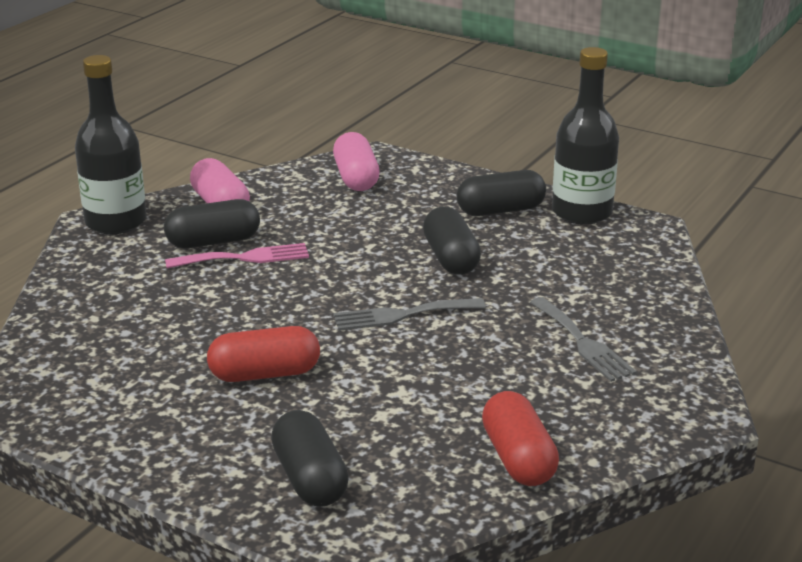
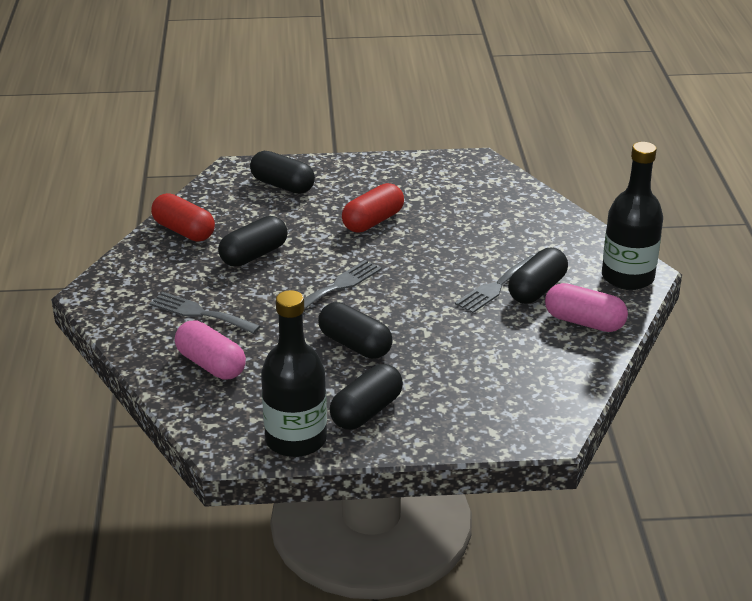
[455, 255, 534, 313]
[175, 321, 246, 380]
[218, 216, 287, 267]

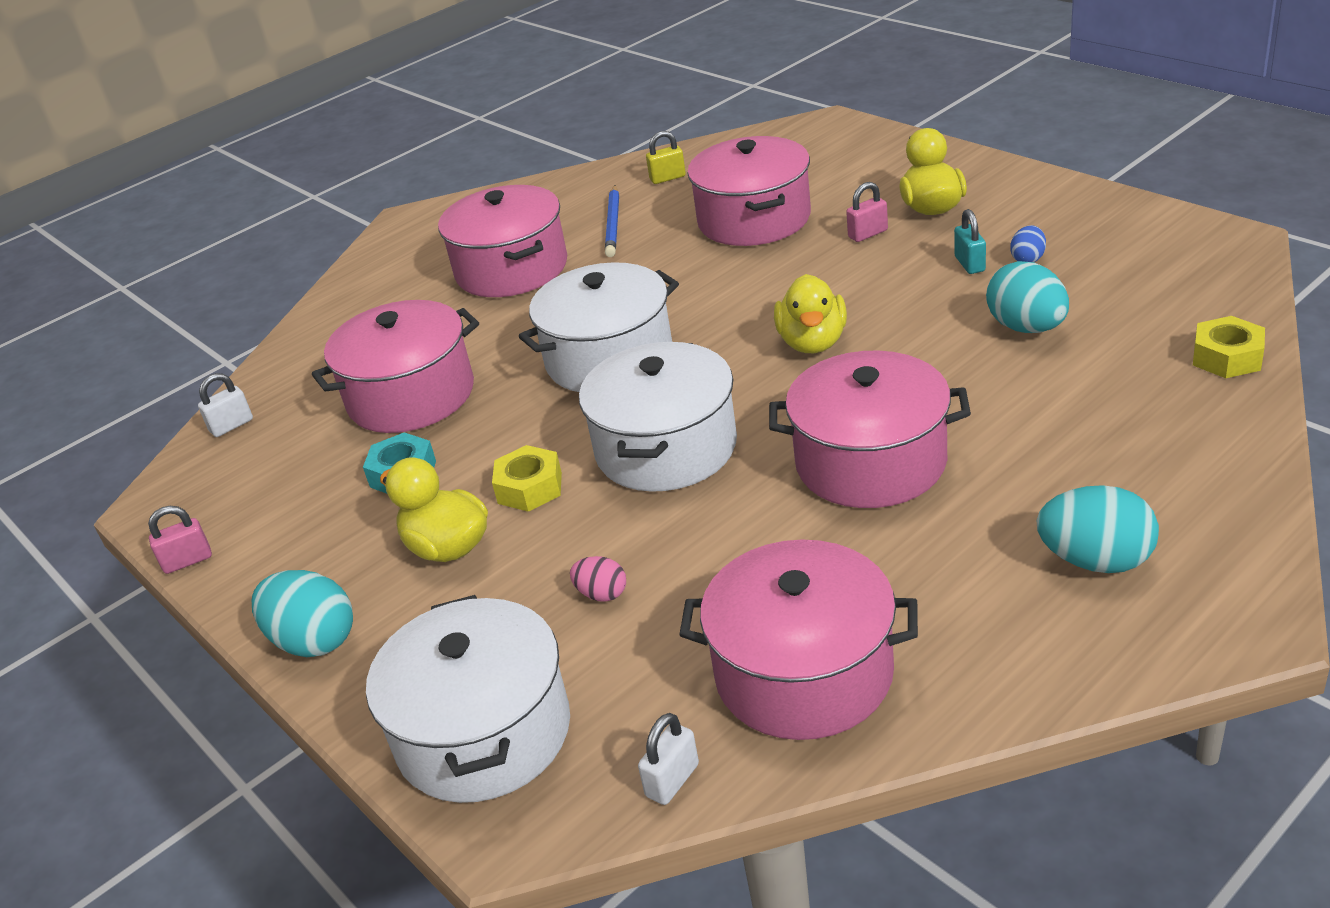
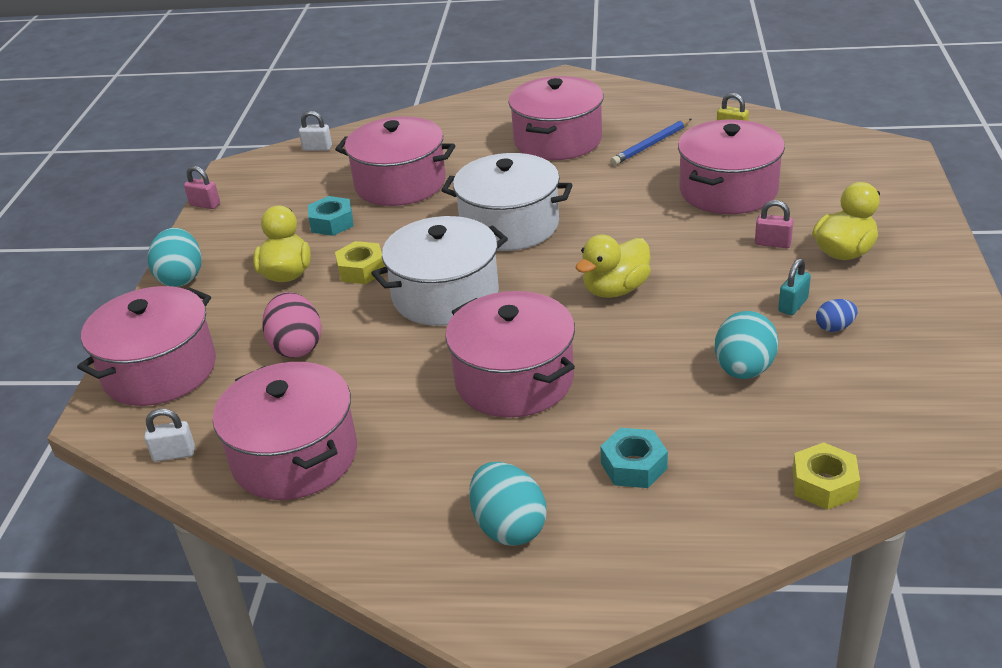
[77, 286, 216, 406]
[262, 292, 322, 358]
[600, 428, 668, 488]

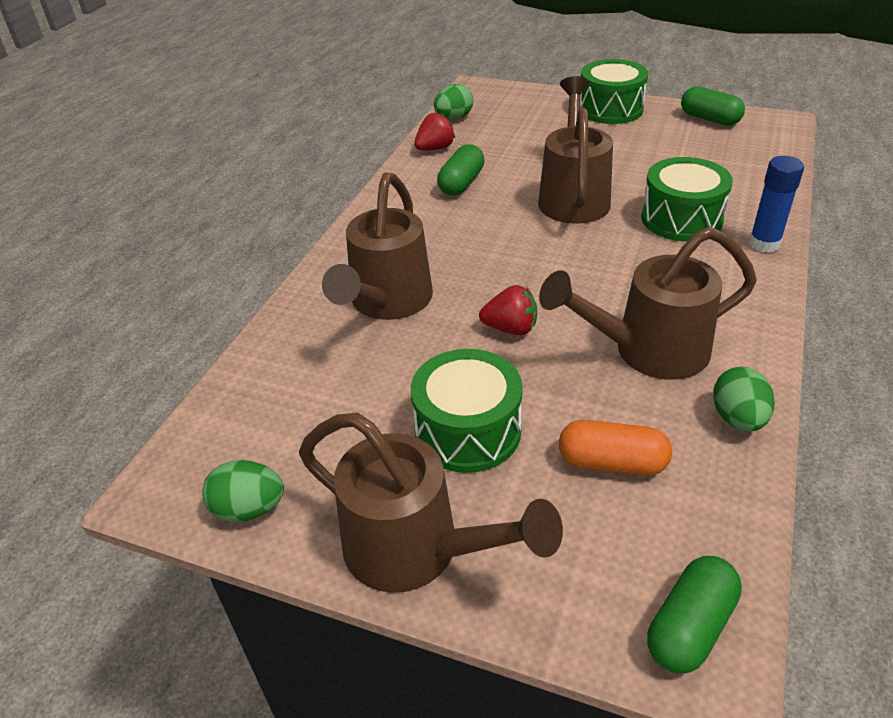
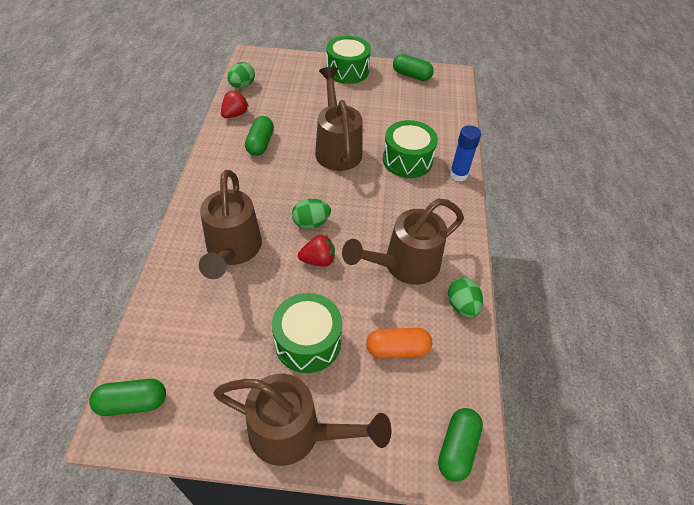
[292, 199, 331, 229]
[89, 379, 166, 416]

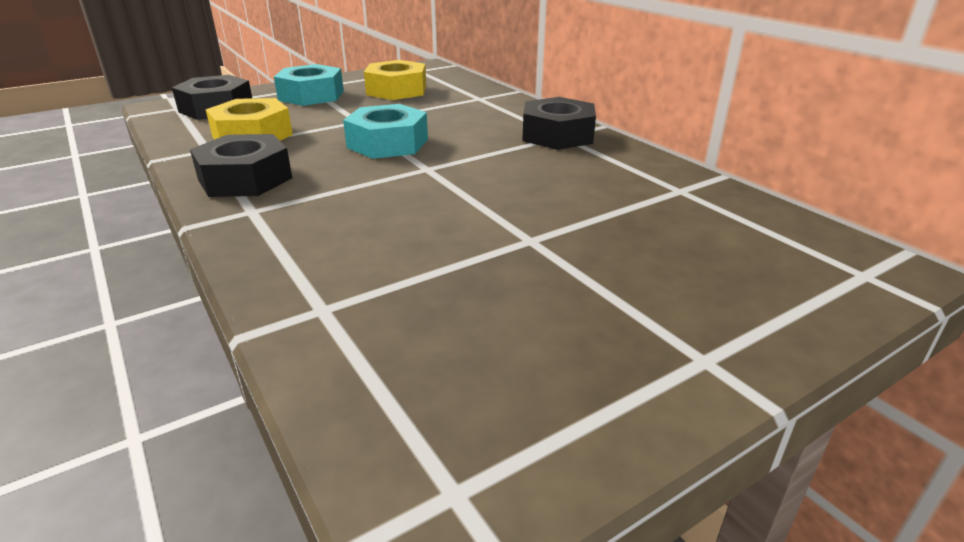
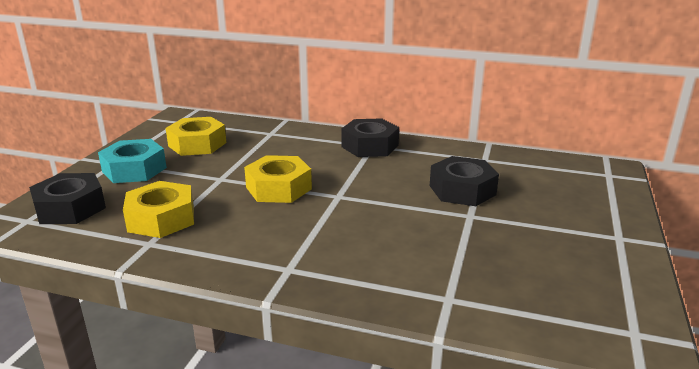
[430, 156, 499, 206]
[244, 155, 312, 203]

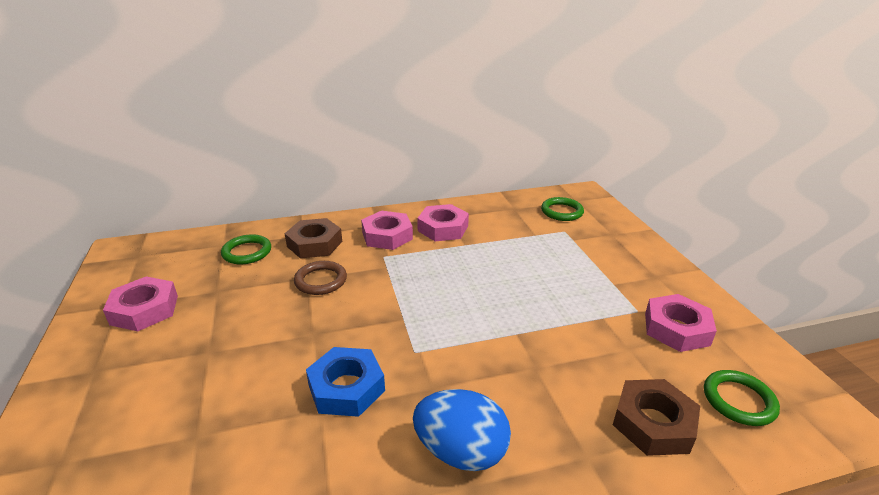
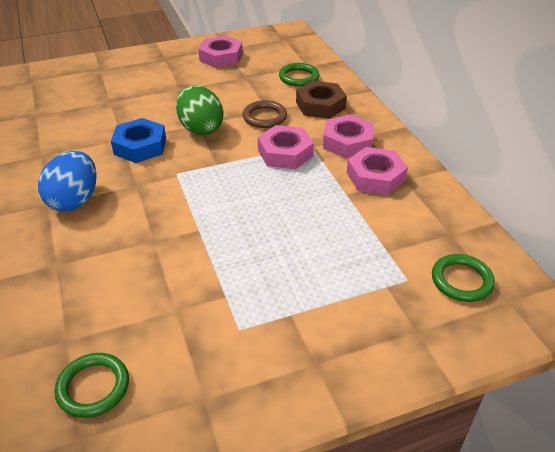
[613, 379, 700, 456] (first image)
[258, 125, 314, 169]
[176, 85, 223, 136]

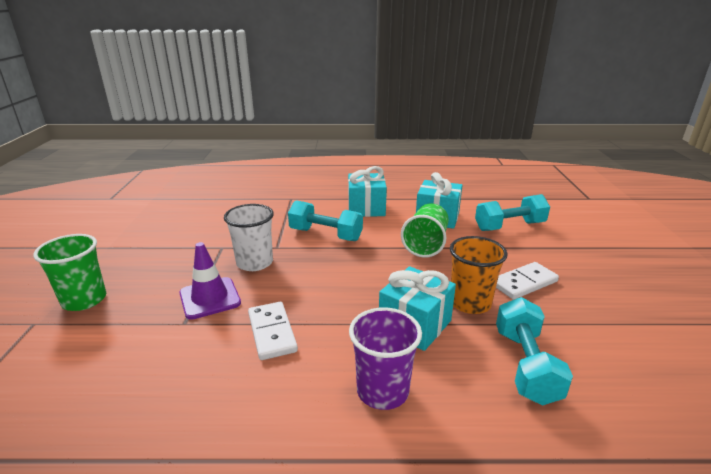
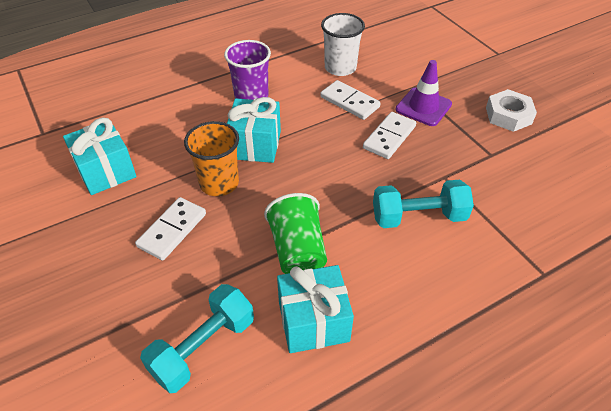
[33, 234, 106, 311] (first image)
[321, 13, 365, 76]
[63, 118, 137, 195]
[496, 297, 573, 406] (first image)
[363, 112, 416, 159]
[486, 89, 537, 132]

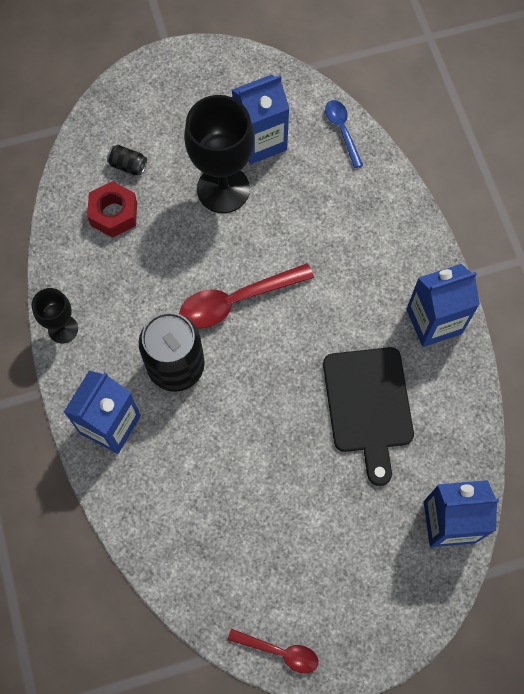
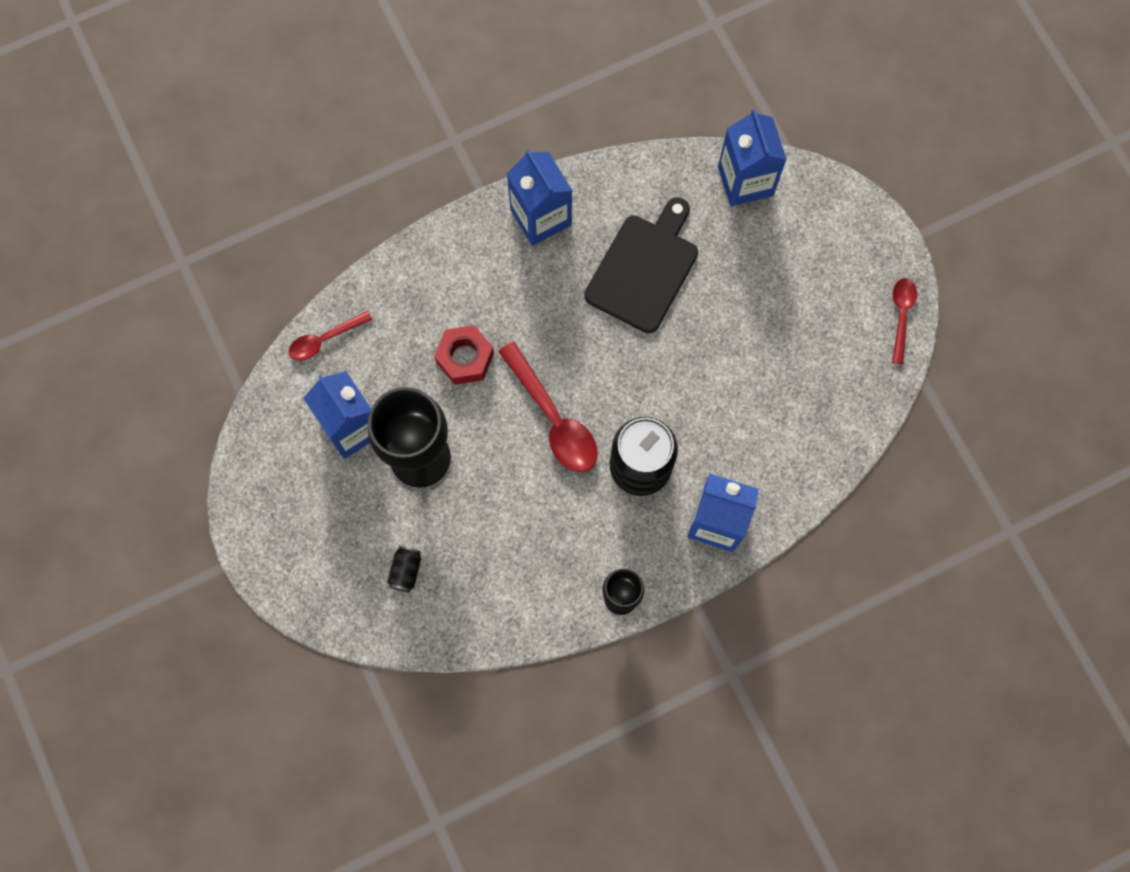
[434, 325, 494, 385]
[584, 197, 698, 333]
[289, 311, 372, 361]

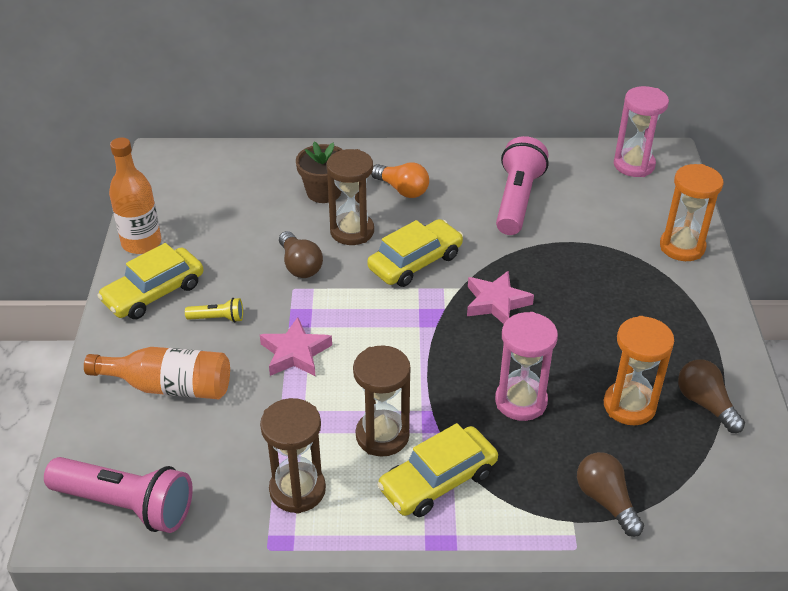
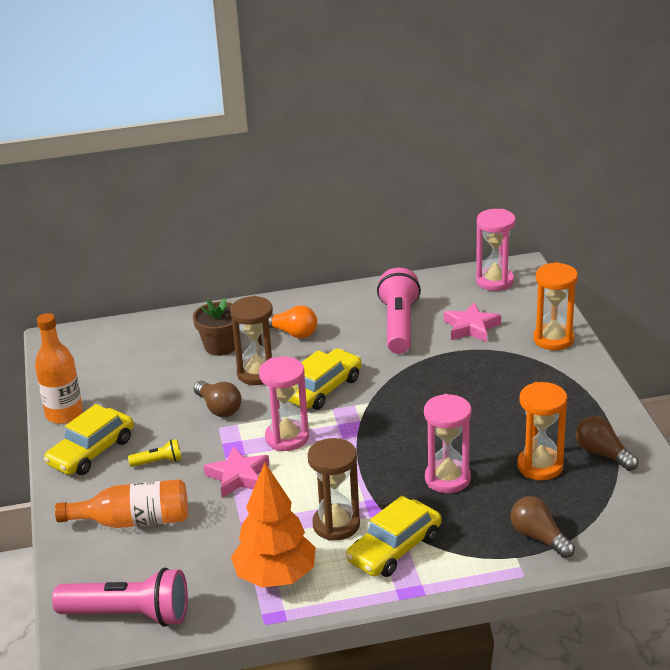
[231, 463, 316, 587]
[444, 303, 501, 342]
[259, 357, 309, 451]

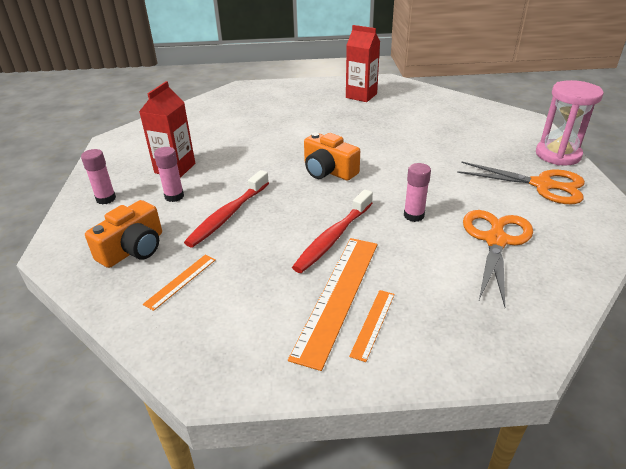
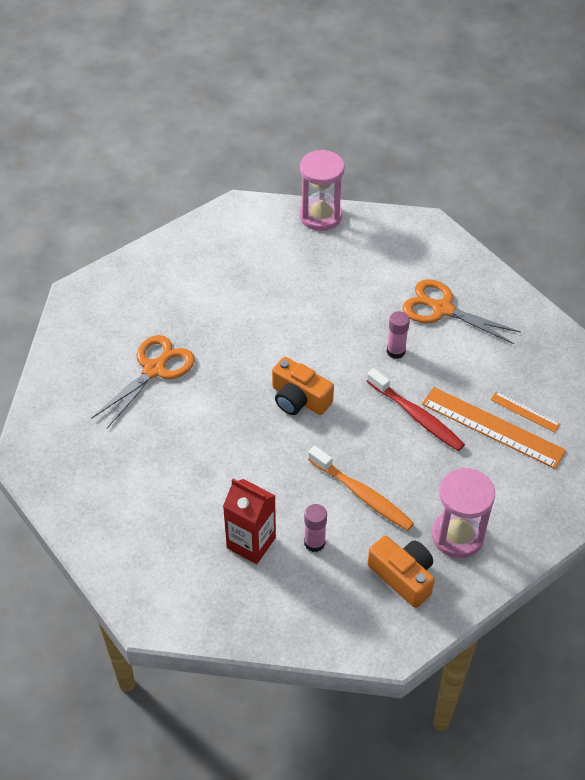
[81, 149, 116, 205] (first image)
[432, 468, 495, 558]
[308, 446, 414, 531]
[272, 357, 334, 415]
[346, 25, 380, 102] (first image)
[91, 335, 195, 428]

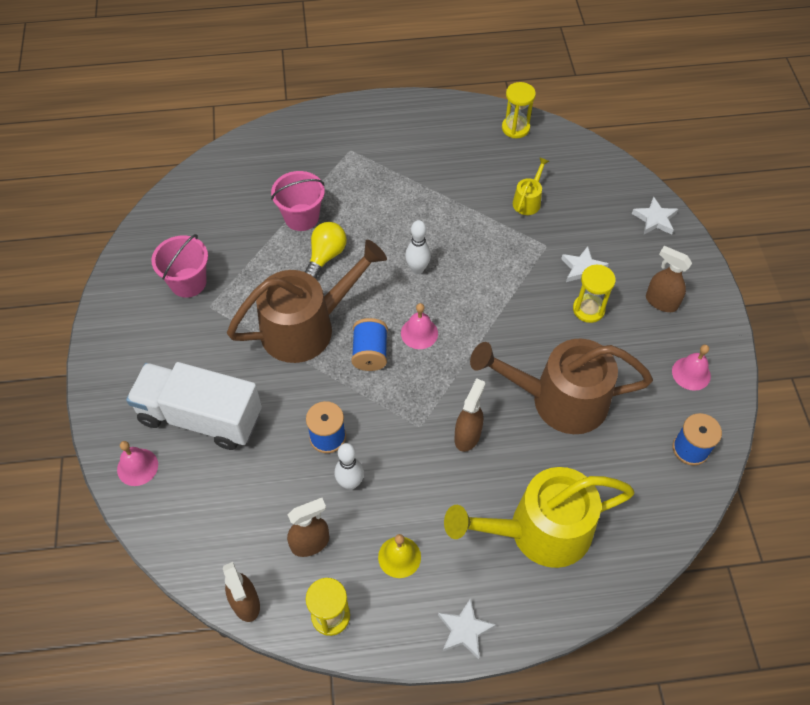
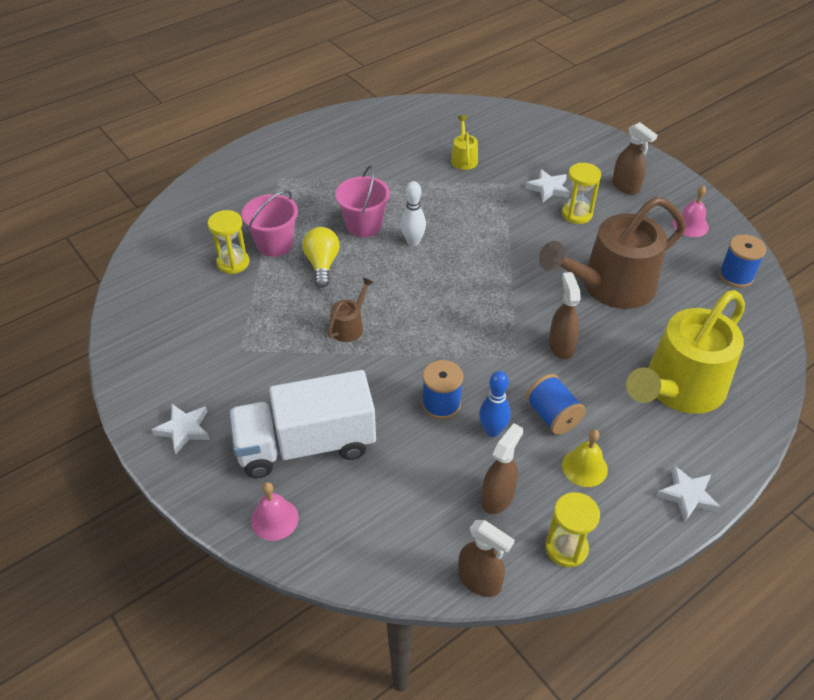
[335, 166, 390, 237]
[328, 277, 373, 342]
[479, 371, 511, 437]
[526, 374, 586, 435]
[401, 303, 438, 349] (first image)
[208, 210, 249, 274]
[152, 404, 210, 454]
[612, 122, 657, 195]

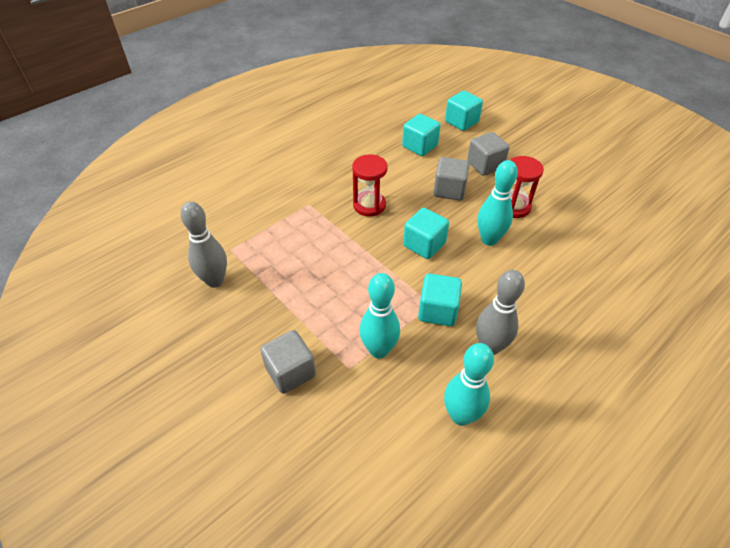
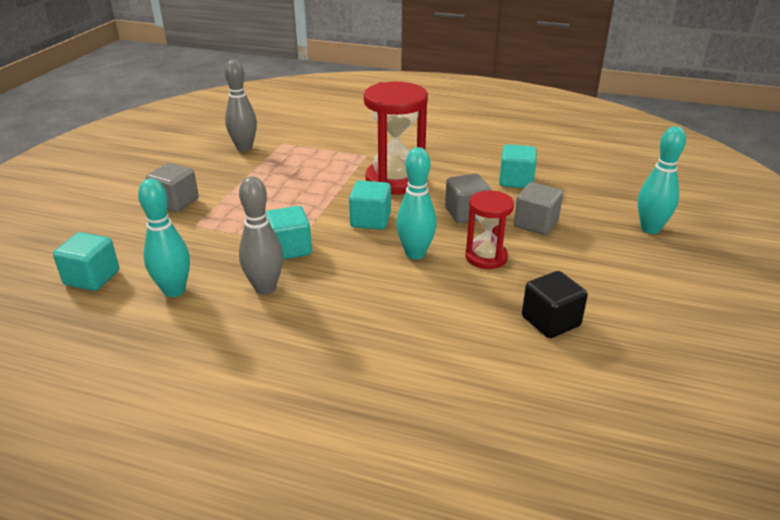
[364, 81, 428, 195]
[638, 126, 686, 234]
[53, 232, 119, 291]
[522, 271, 588, 338]

